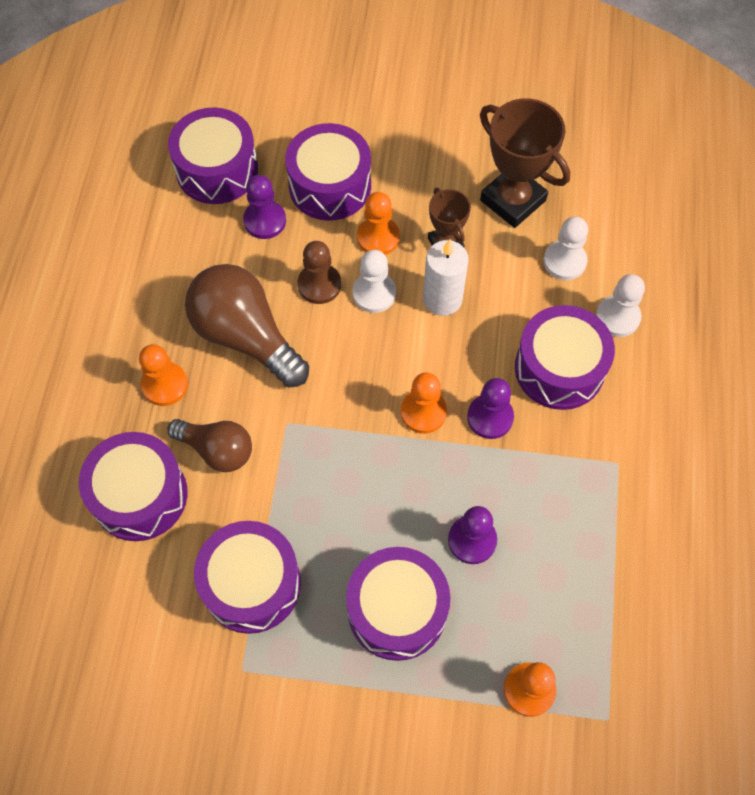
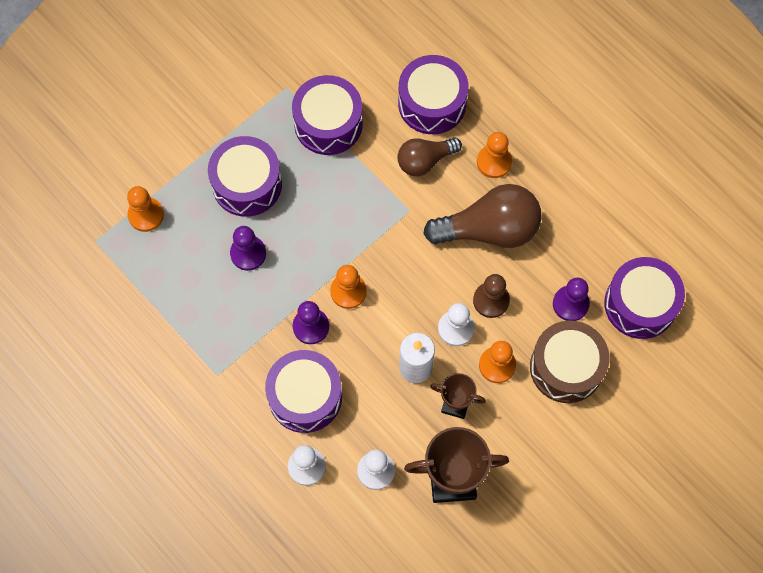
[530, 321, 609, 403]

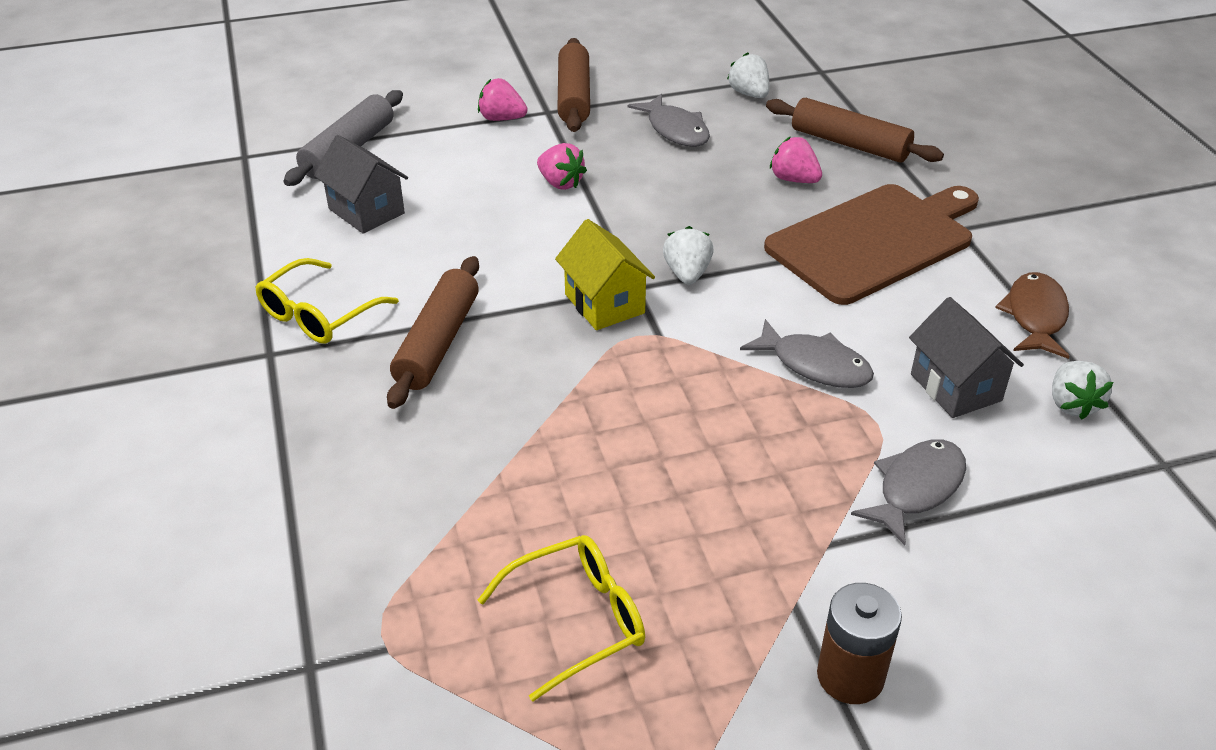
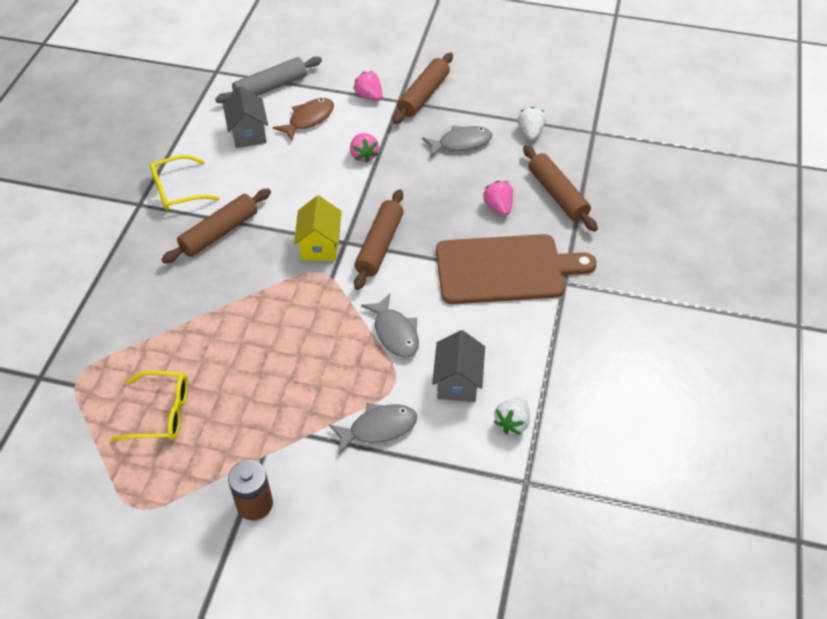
[422, 125, 492, 157]
[354, 189, 403, 290]
[273, 98, 334, 141]

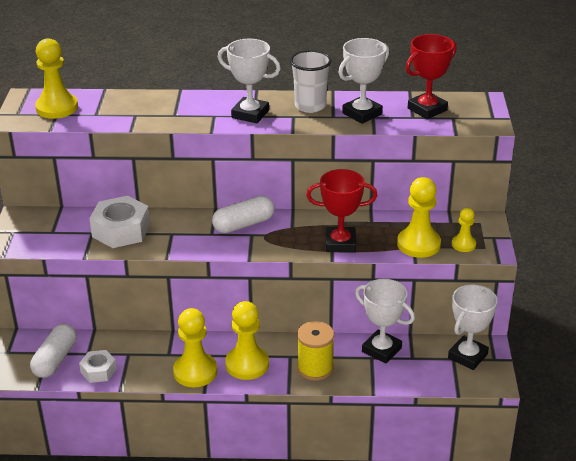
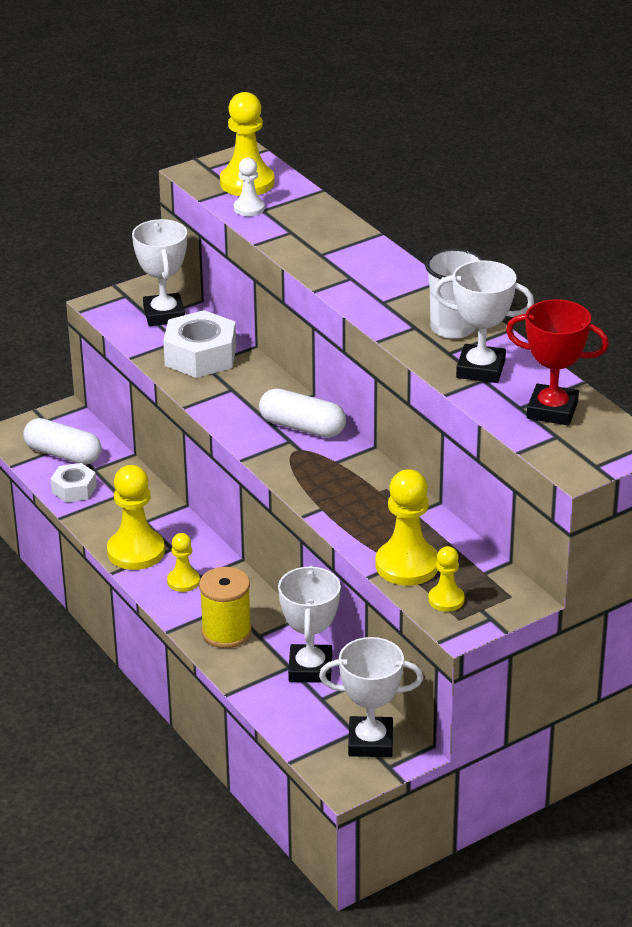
[23, 418, 101, 465]
[132, 219, 187, 326]
[167, 533, 200, 592]
[306, 169, 377, 252] (first image)
[234, 158, 265, 216]

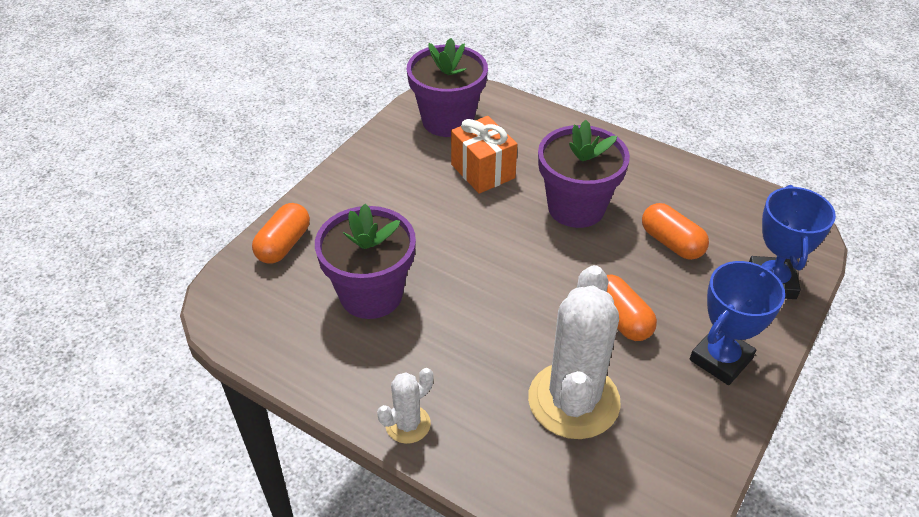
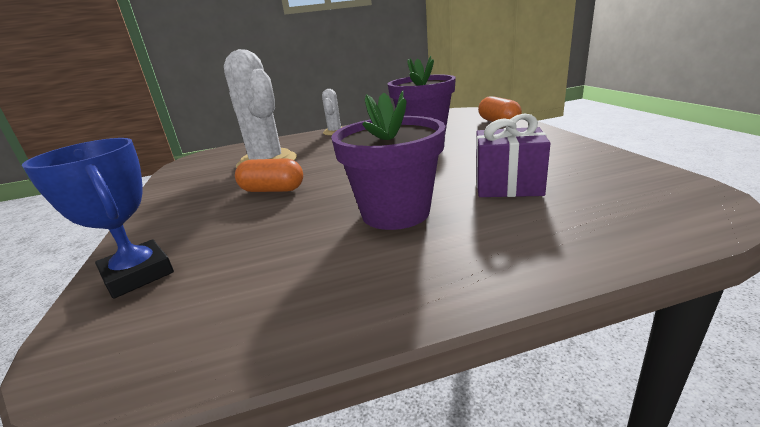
[406, 38, 488, 137] (first image)
[476, 114, 550, 197]
[642, 203, 709, 260] (first image)
[690, 261, 785, 385] (first image)

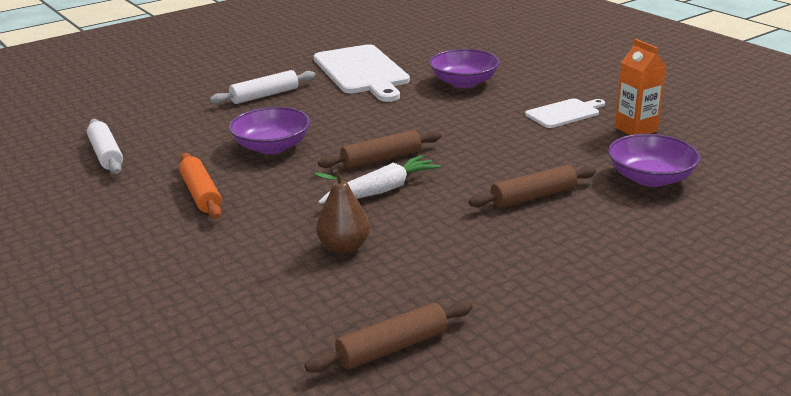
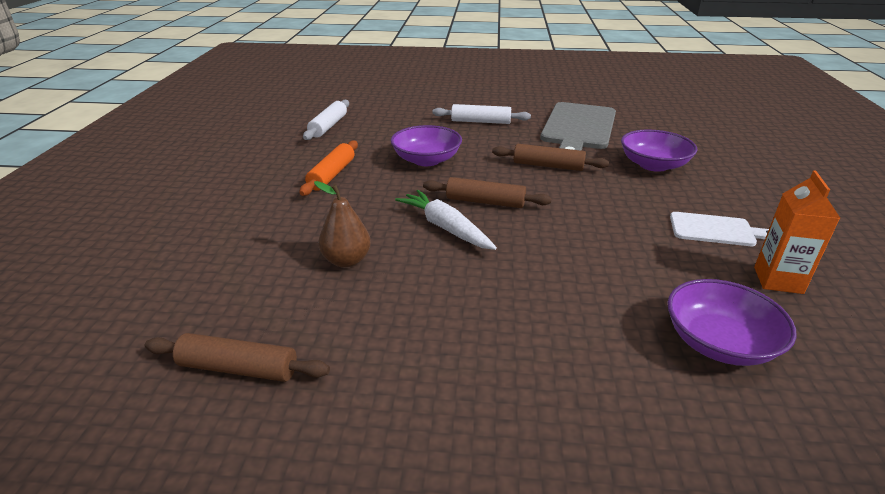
[540, 102, 616, 151]
[395, 190, 497, 250]
[492, 144, 609, 171]

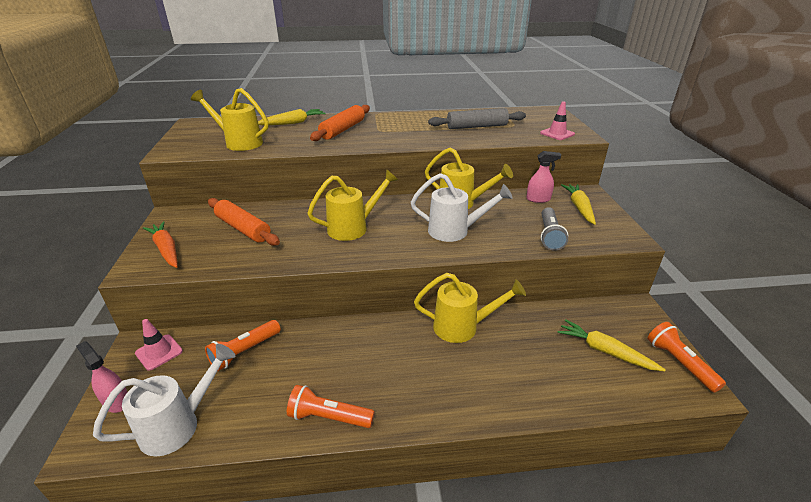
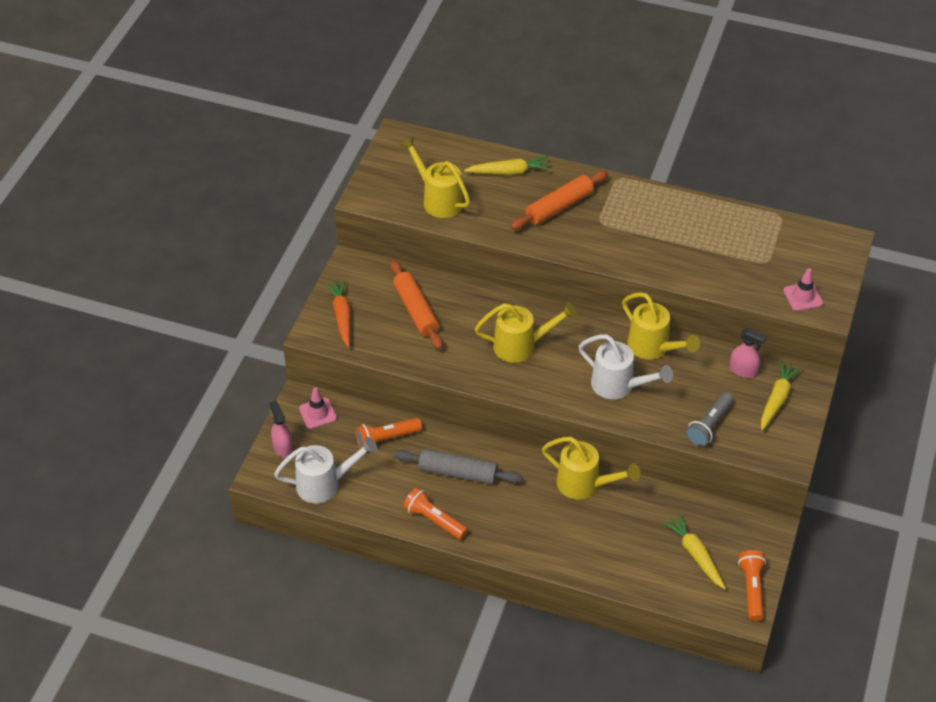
[394, 449, 522, 484]

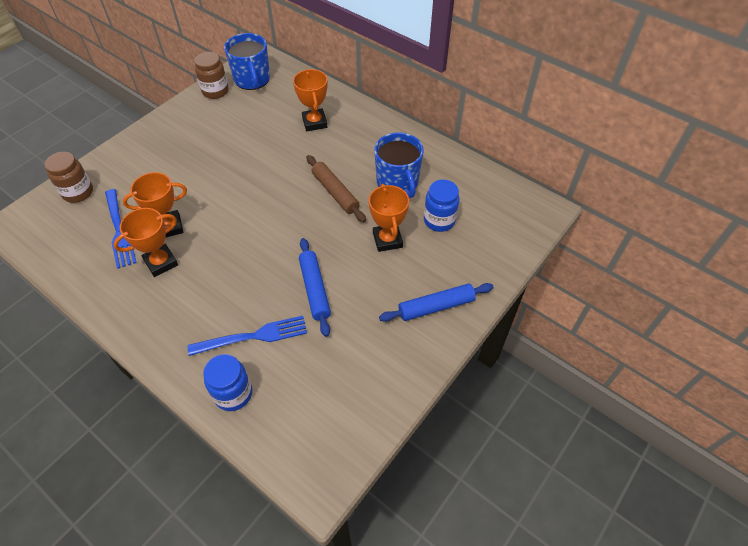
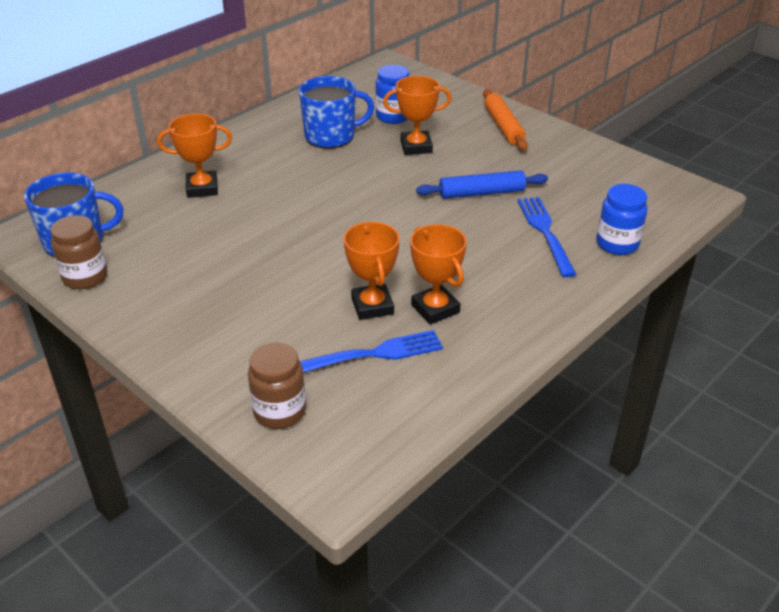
[306, 155, 366, 222] (first image)
[483, 89, 528, 151]

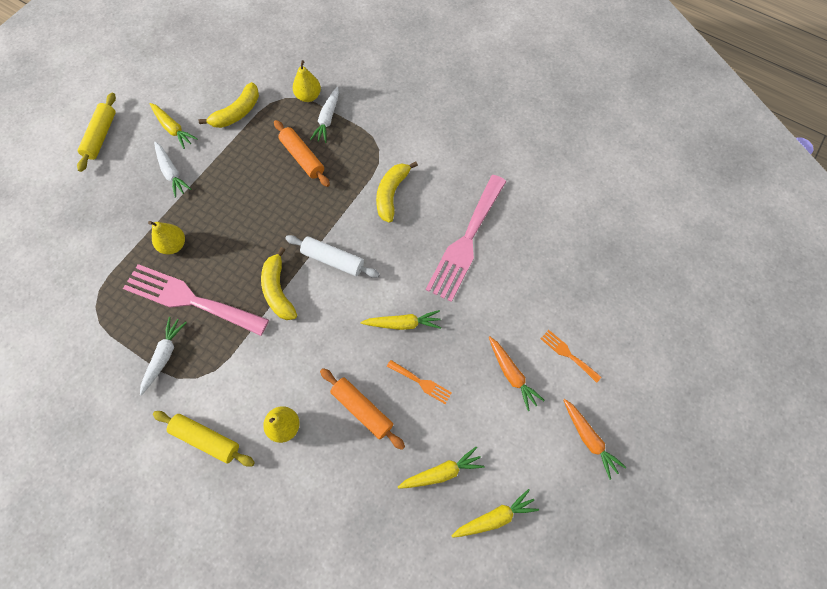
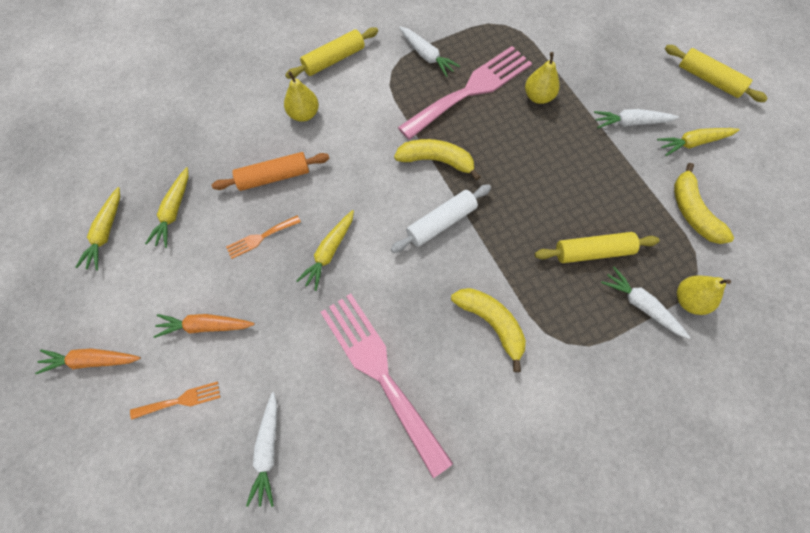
[535, 232, 659, 263]
[246, 392, 277, 507]

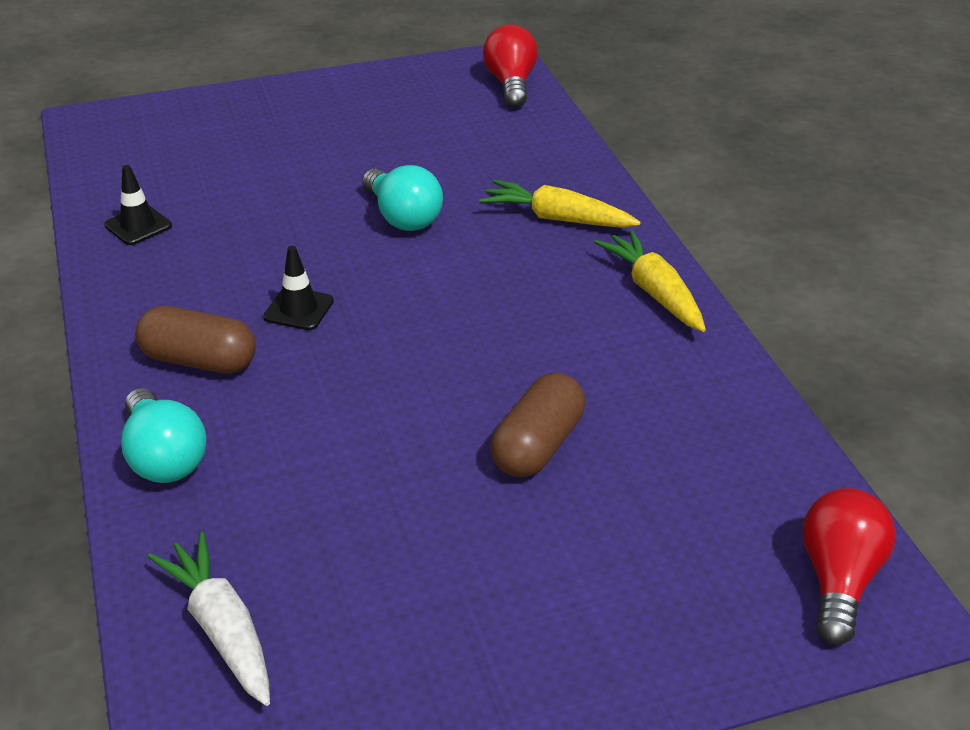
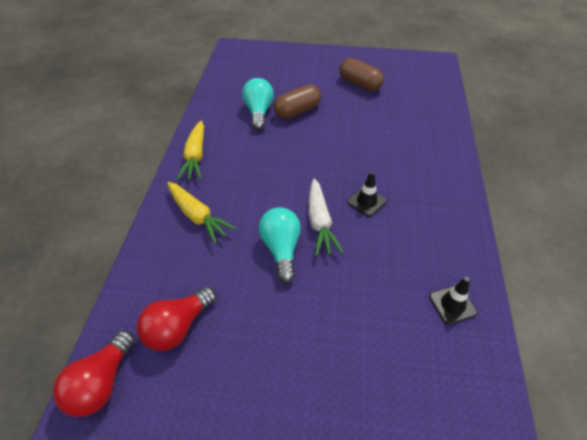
[242, 78, 274, 130]
[339, 58, 384, 91]
[309, 178, 344, 256]
[137, 286, 216, 351]

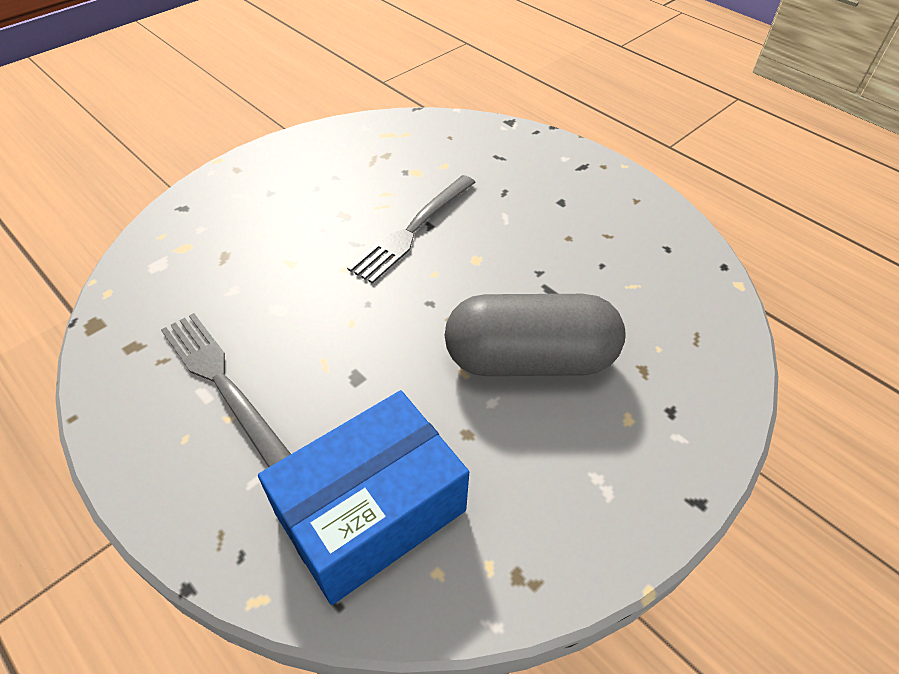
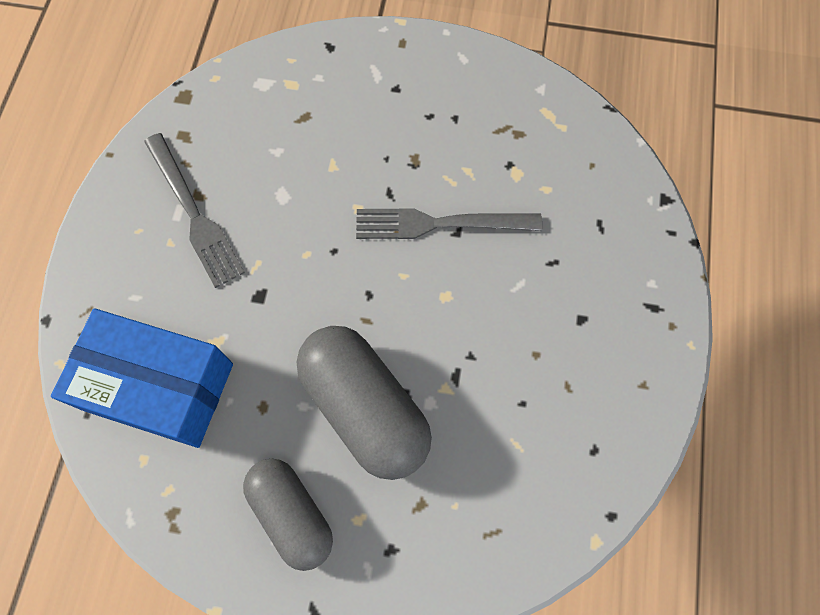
[144, 133, 245, 288]
[243, 458, 333, 571]

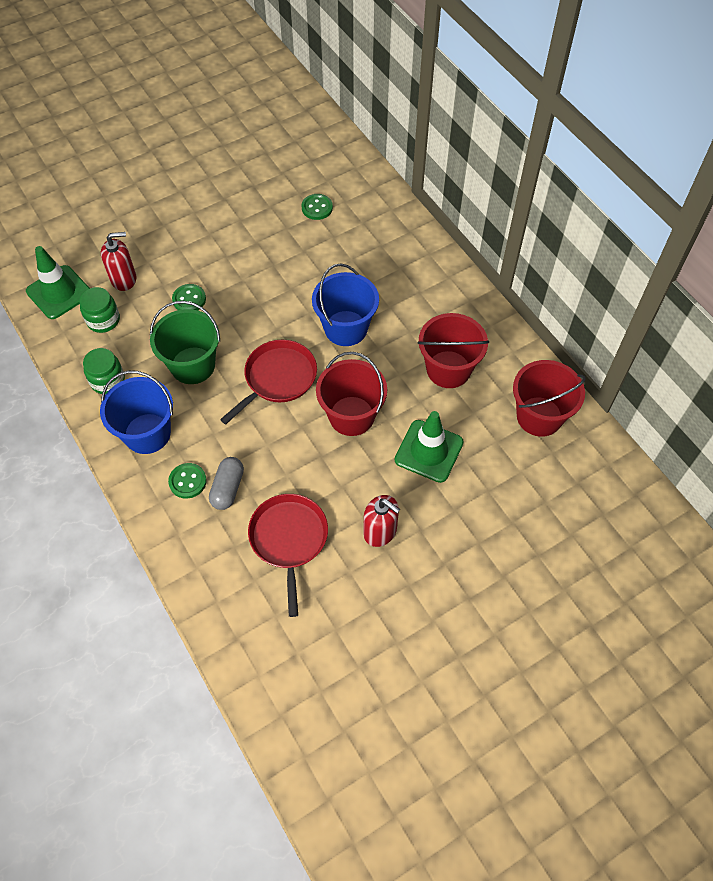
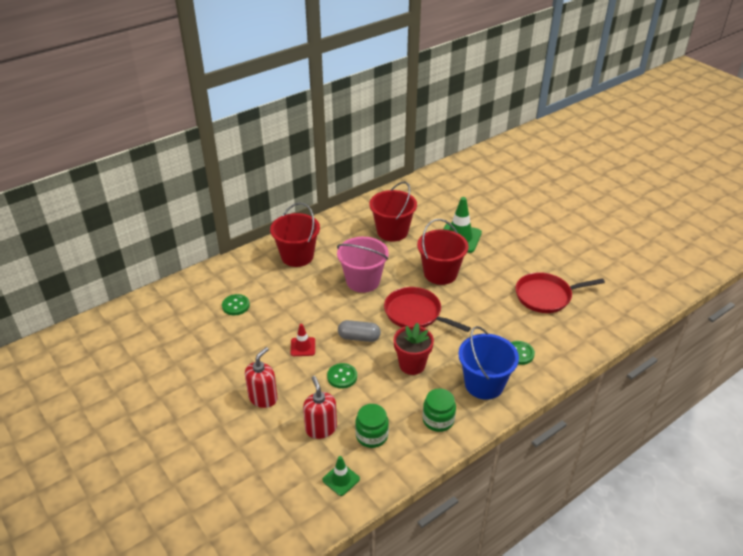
[322, 456, 360, 496]
[394, 323, 434, 375]
[338, 320, 381, 342]
[337, 237, 389, 293]
[245, 347, 278, 408]
[270, 203, 320, 267]
[291, 324, 315, 356]

